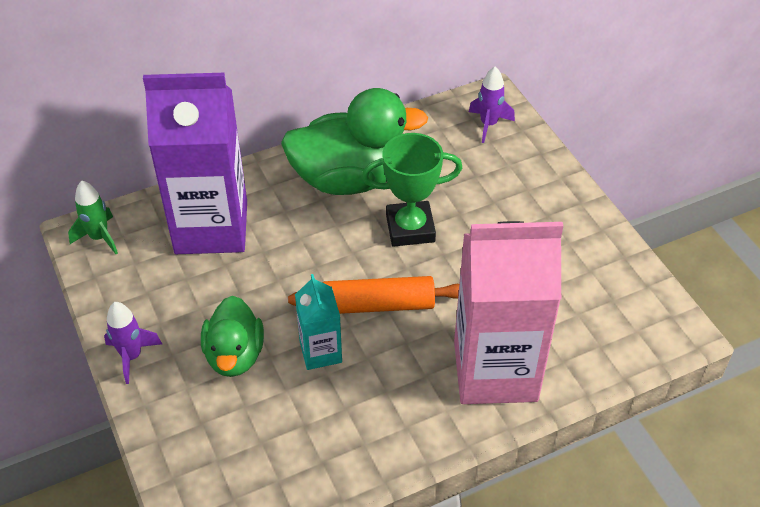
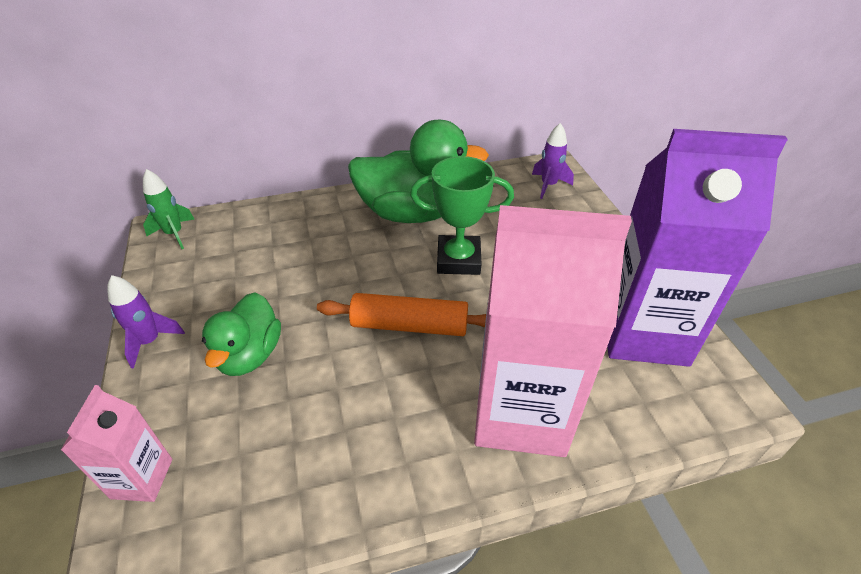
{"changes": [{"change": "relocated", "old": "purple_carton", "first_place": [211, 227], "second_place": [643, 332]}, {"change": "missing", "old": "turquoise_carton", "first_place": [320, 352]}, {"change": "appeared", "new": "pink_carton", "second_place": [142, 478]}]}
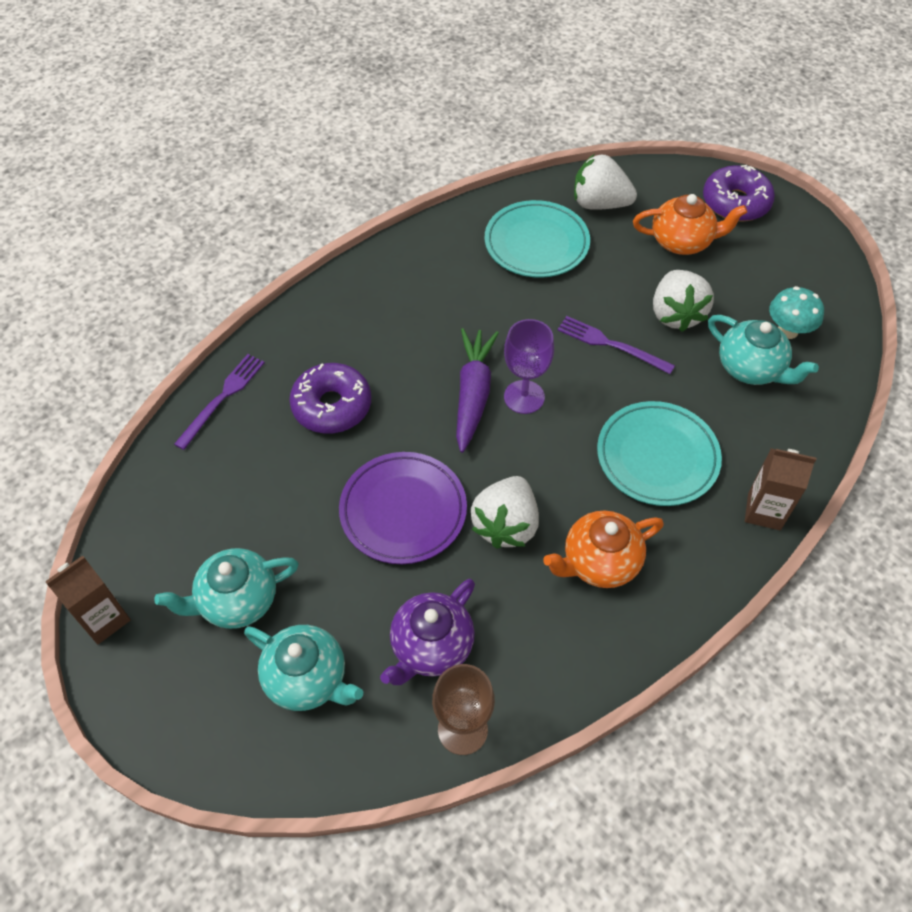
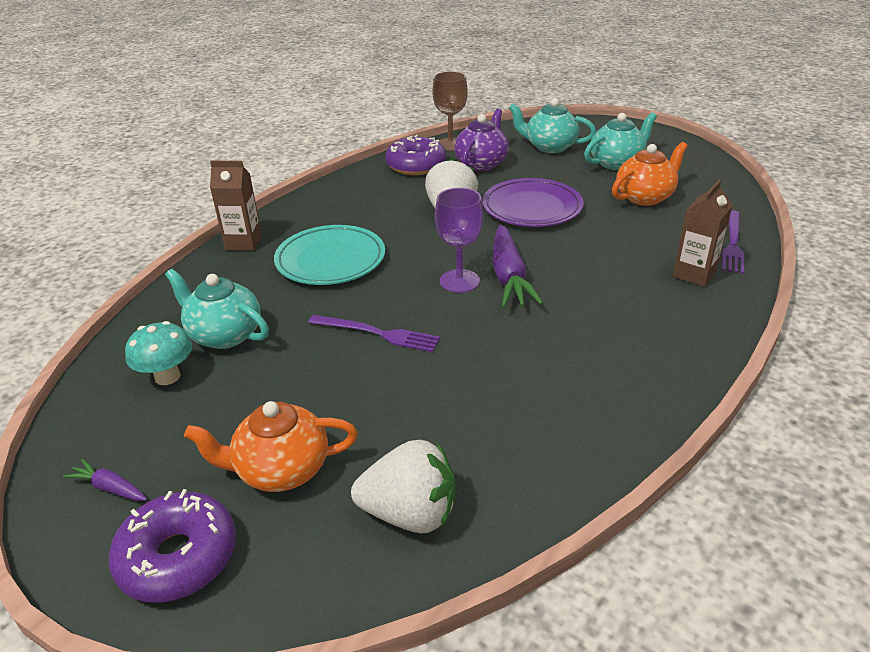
{"changes": [{"change": "relocated", "old": "brown_carton", "first_place": [104, 619], "second_place": [694, 274]}, {"change": "relocated", "old": "purple_donut", "first_place": [332, 406], "second_place": [416, 165]}, {"change": "missing", "old": "turquoise_plate", "first_place": [536, 243]}, {"change": "relocated", "old": "orange_teapot", "first_place": [599, 562], "second_place": [645, 197]}, {"change": "missing", "old": "white_strawberry", "first_place": [675, 314]}, {"change": "appeared", "new": "purple_carrot", "second_place": [110, 488]}]}
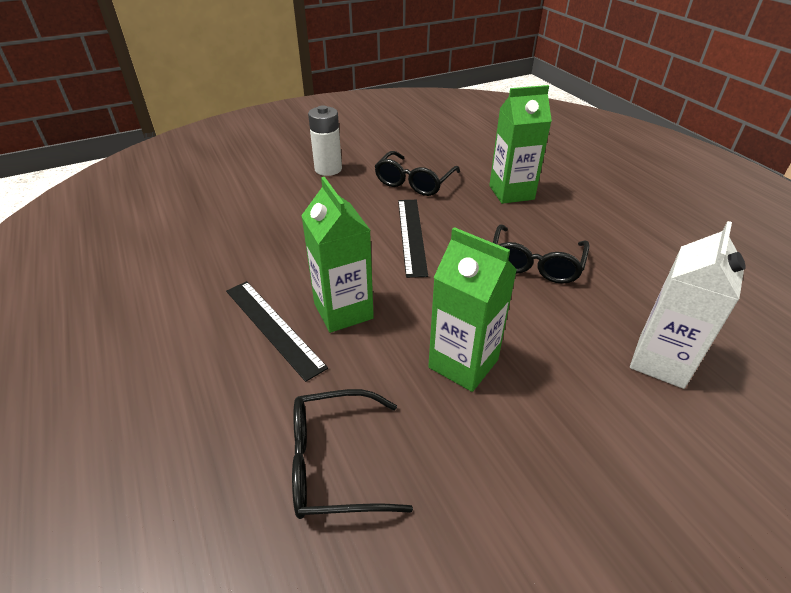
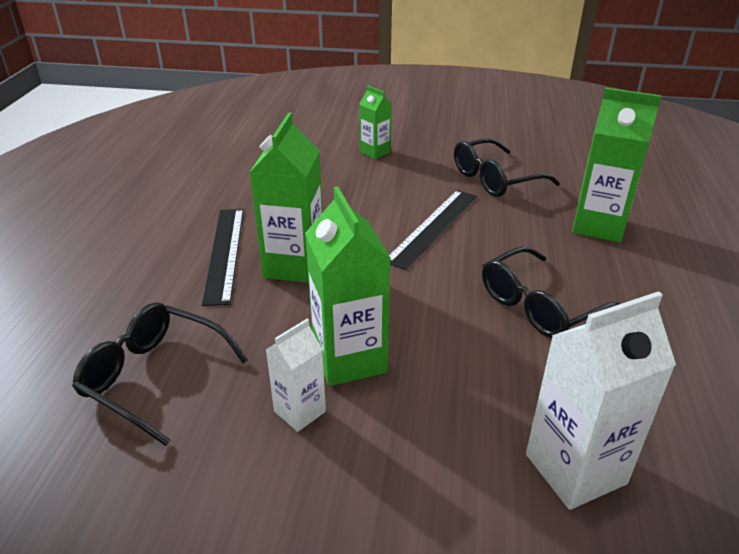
{"changes": [{"change": "missing", "old": "white_battery", "first_place": [328, 169]}, {"change": "appeared", "new": "white_carton", "second_place": [300, 411]}, {"change": "appeared", "new": "green_carton", "second_place": [375, 152]}]}
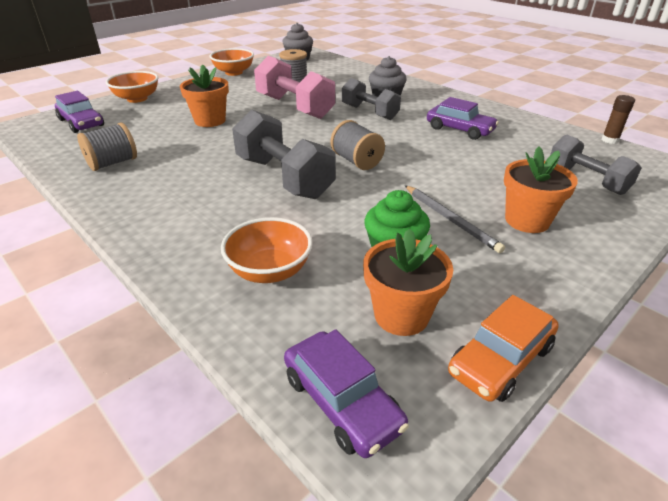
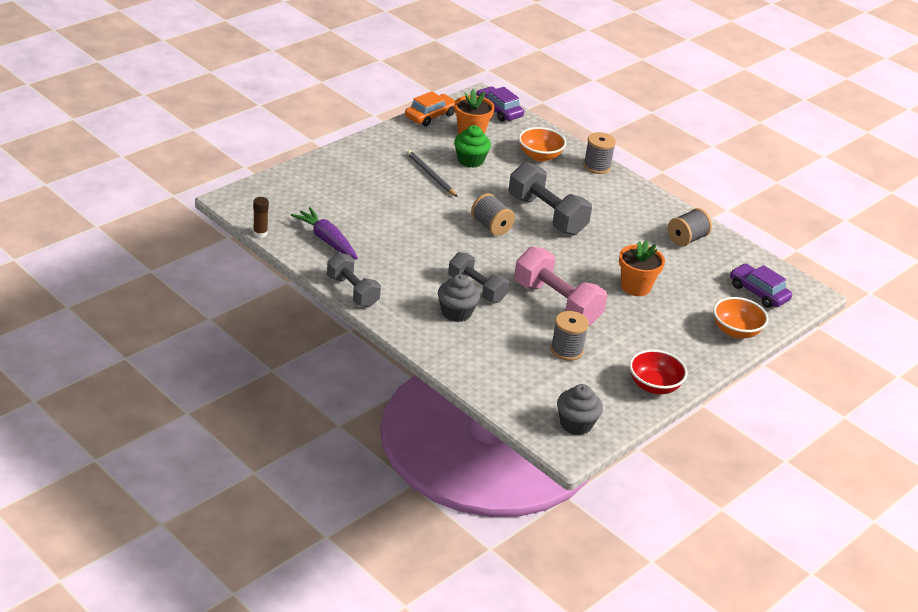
{"changes": [{"change": "colour", "old": "orange_bowl", "new": "red_bowl", "first_place": [234, 72], "second_place": [654, 386]}, {"change": "missing", "old": "purple_car", "first_place": [459, 129]}, {"change": "missing", "old": "orange_flower_pot", "first_place": [527, 220]}, {"change": "relocated", "old": "grey_dumbbell", "first_place": [586, 180], "second_place": [352, 291]}, {"change": "appeared", "new": "purple_carrot", "second_place": [327, 240]}, {"change": "appeared", "new": "grey_spool", "second_place": [597, 166]}]}
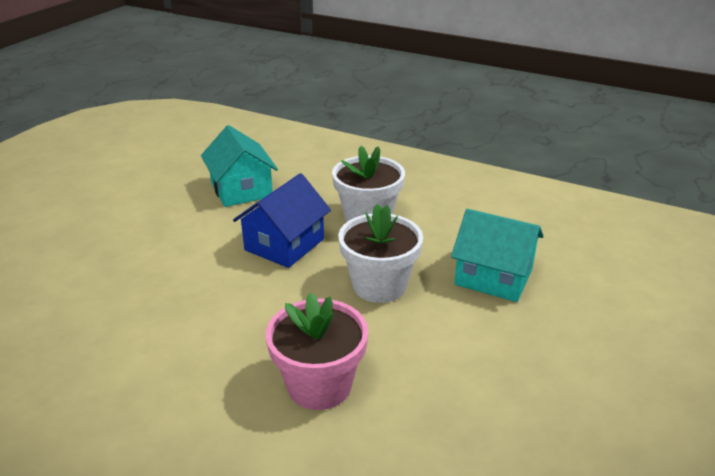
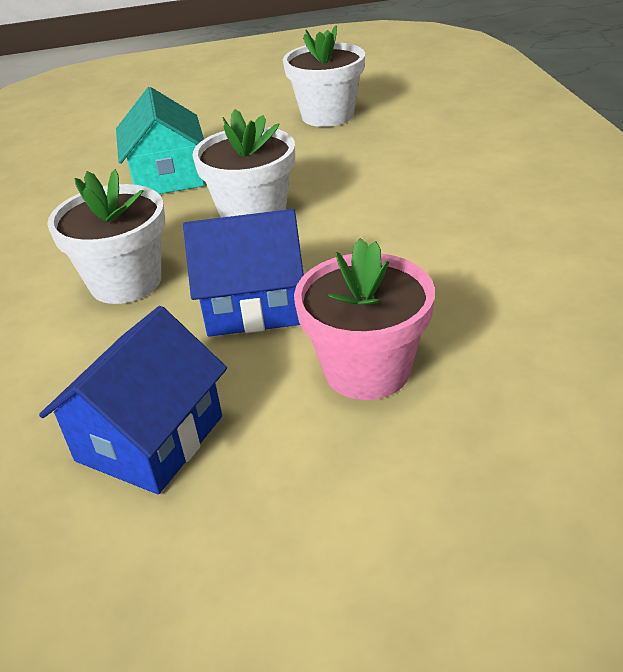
{"changes": [{"change": "colour", "old": "turquoise_house", "new": "blue_house", "first_place": [241, 189], "second_place": [150, 438]}, {"change": "relocated", "old": "pink_flower_pot", "first_place": [319, 385], "second_place": [367, 370]}, {"change": "appeared", "new": "white_flower_pot", "second_place": [327, 115]}]}
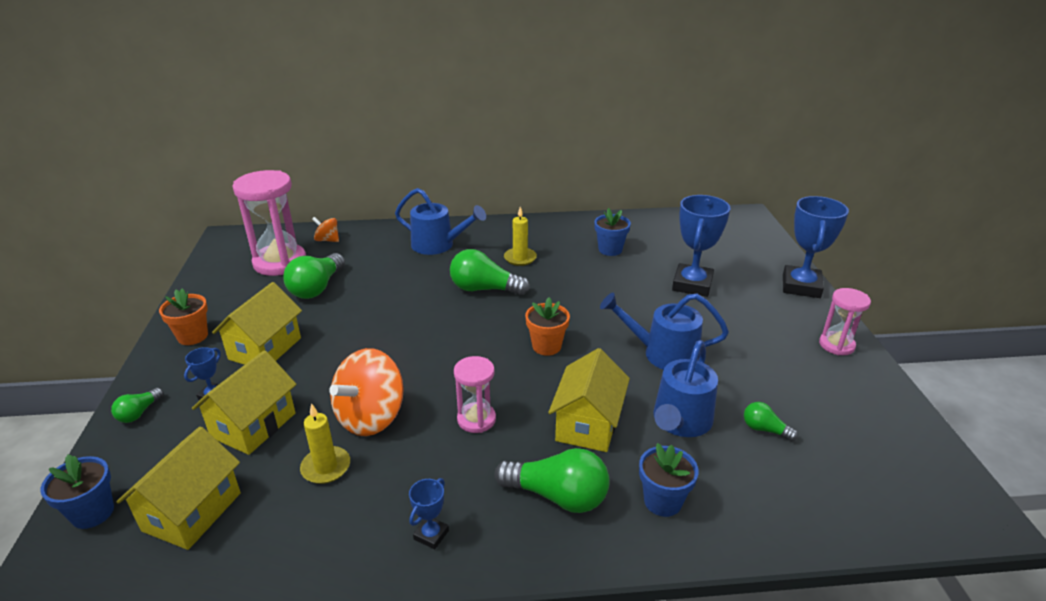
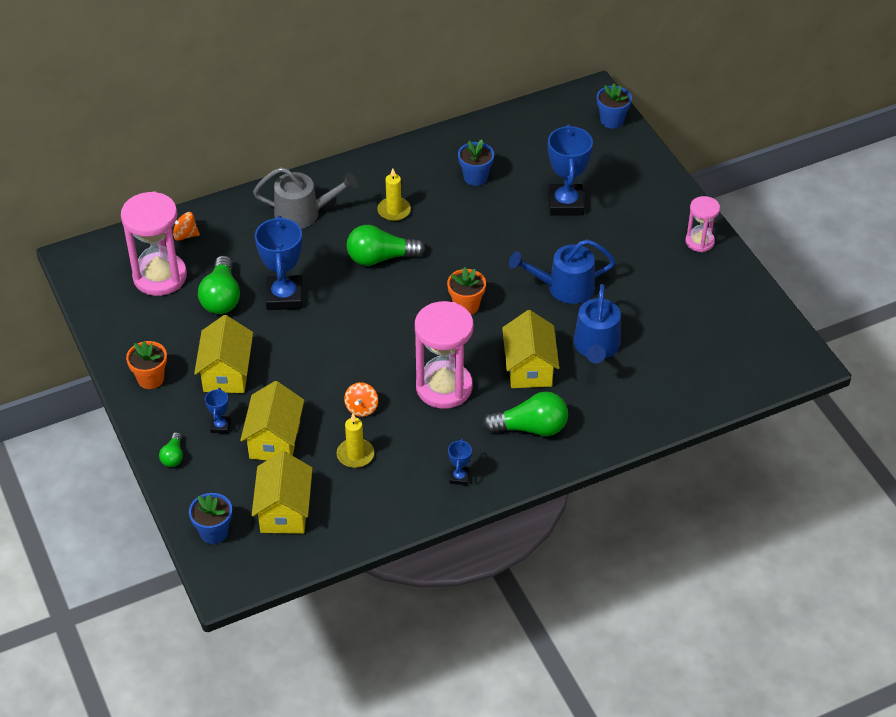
{"changes": [{"change": "size", "old": "orange_spinning_top", "first_place": [371, 417], "second_place": [361, 408], "factor": 0.5}, {"change": "colour", "old": "blue_watering_can", "new": "grey_watering_can", "first_place": [438, 245], "second_place": [304, 213]}, {"change": "size", "old": "pink_hourglass", "first_place": [476, 419], "second_place": [444, 387], "factor": 1.82}, {"change": "relocated", "old": "blue_flower_pot", "first_place": [662, 501], "second_place": [612, 120]}, {"change": "missing", "old": "green_light_bulb", "first_place": [764, 429]}, {"change": "relocated", "old": "blue_trophy", "first_place": [801, 286], "second_place": [284, 296]}]}
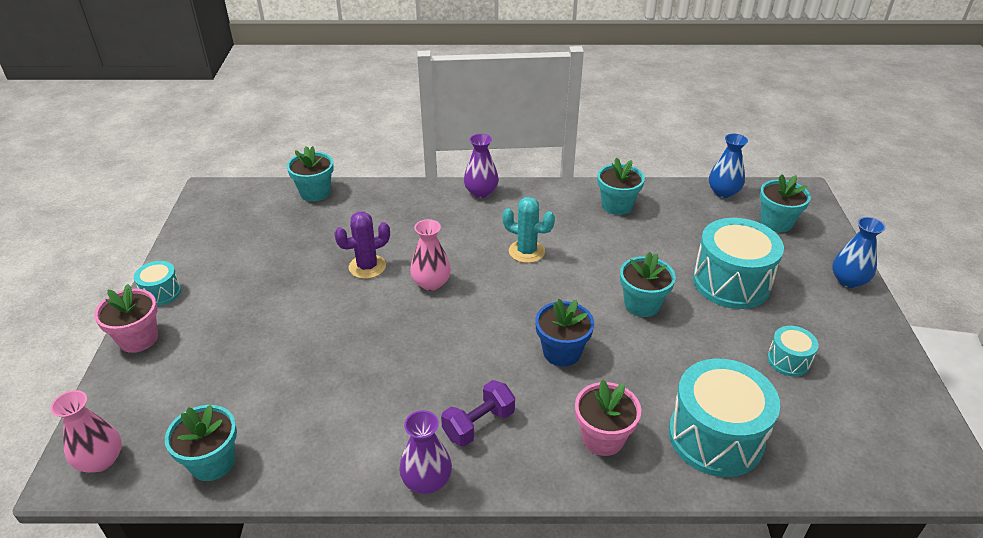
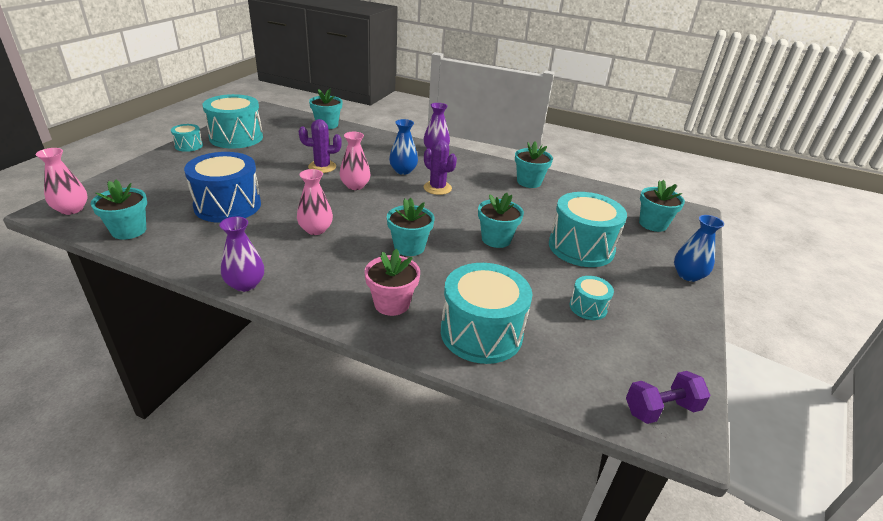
{"changes": [{"change": "missing", "old": "pink_flower_pot", "first_place": [138, 339]}, {"change": "relocated", "old": "purple_dumbbell", "first_place": [478, 424], "second_place": [661, 409]}, {"change": "colour", "old": "turquoise_cactus", "new": "purple_cactus", "first_place": [526, 251], "second_place": [437, 188]}, {"change": "colour", "old": "blue_flower_pot", "new": "turquoise_flower_pot", "first_place": [562, 352], "second_place": [409, 247]}, {"change": "relocated", "old": "blue_vase", "first_place": [723, 192], "second_place": [403, 171]}, {"change": "appeared", "new": "blue_drum", "second_place": [228, 205]}, {"change": "appeared", "new": "turquoise_drum", "second_place": [236, 137]}, {"change": "appeared", "new": "pink_vase", "second_place": [315, 229]}]}
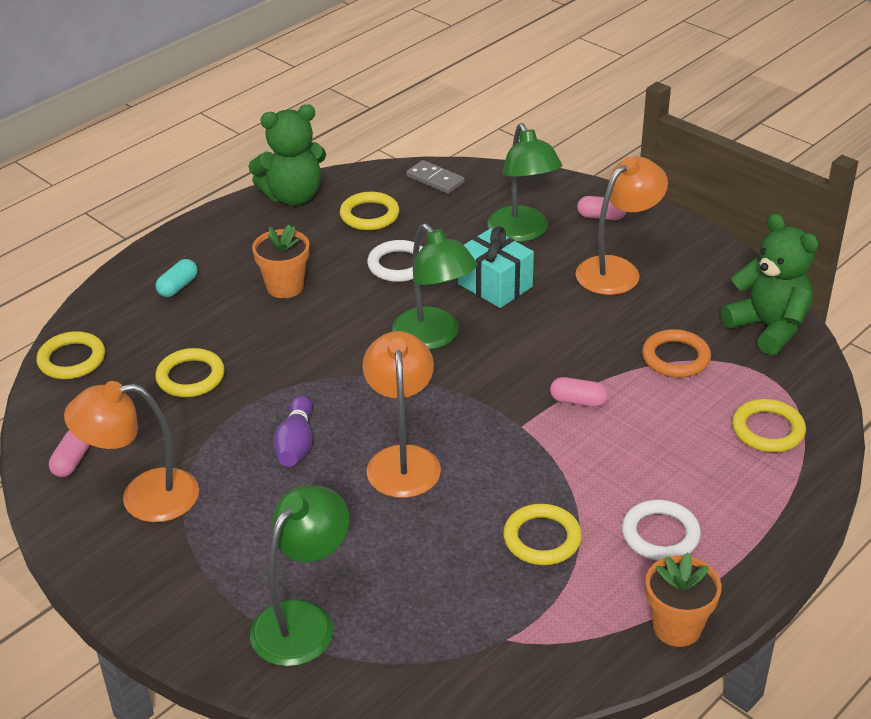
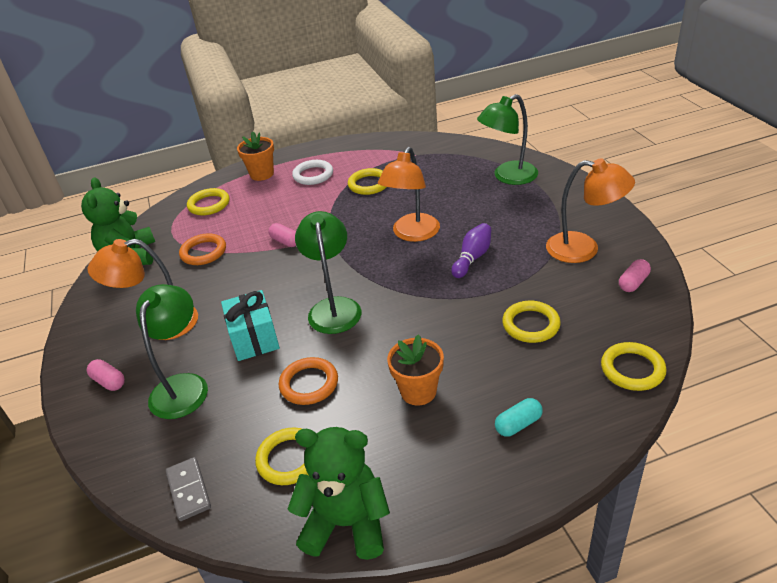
{"changes": [{"change": "colour", "old": "white_ring", "new": "orange_ring", "first_place": [398, 265], "second_place": [309, 384]}, {"change": "relocated", "old": "orange_flower_pot", "first_place": [677, 627], "second_place": [262, 174]}]}
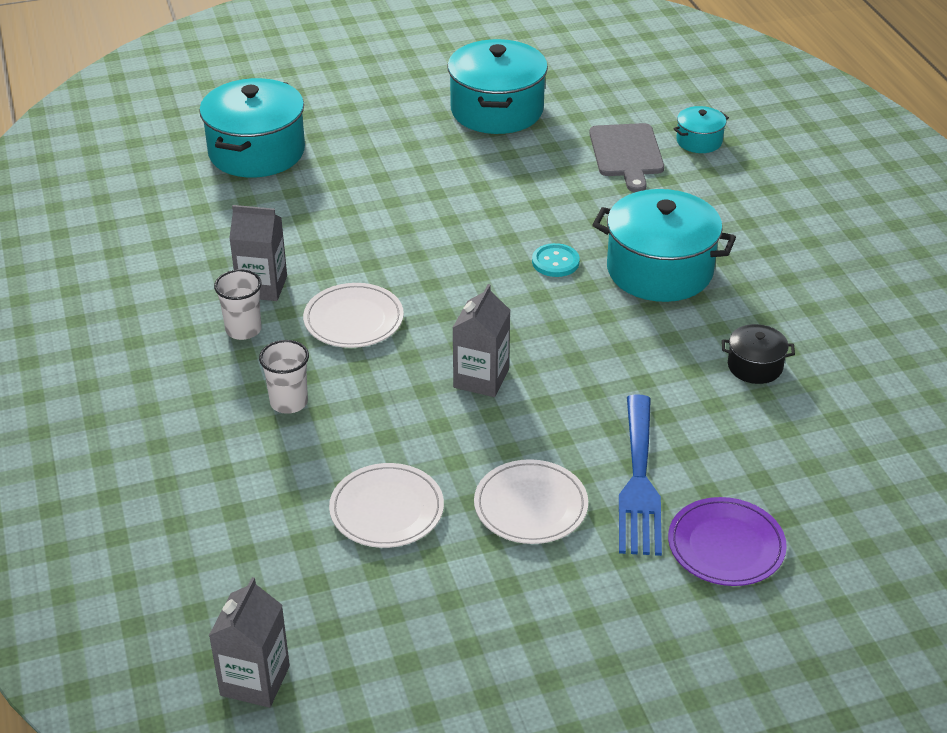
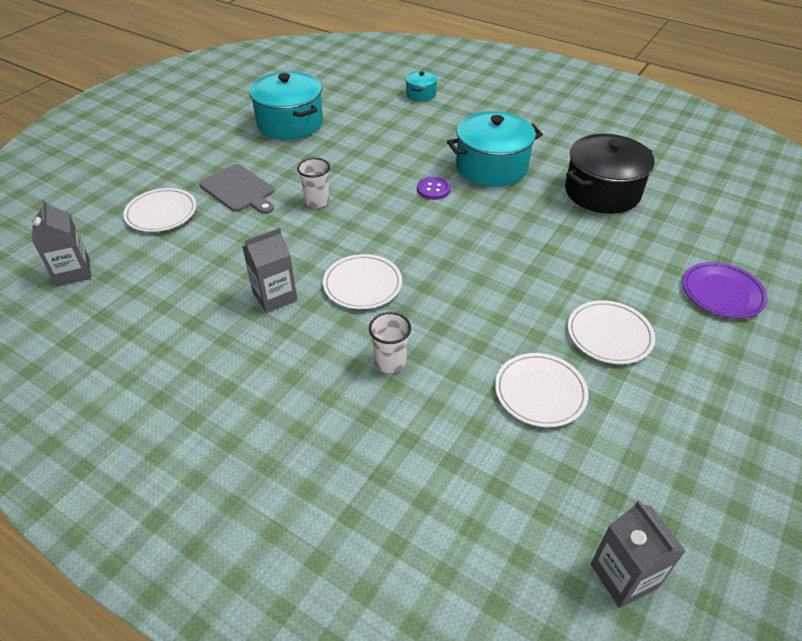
{"changes": [{"change": "exchanged", "old": "turquoise_pot", "new": "white_plate", "first_place": [256, 152], "second_place": [161, 213]}, {"change": "relocated", "old": "white_cup", "first_place": [243, 330], "second_place": [317, 201]}, {"change": "relocated", "old": "grey_carton", "first_place": [481, 378], "second_place": [73, 272]}, {"change": "colour", "old": "turquoise_button", "new": "purple_button", "first_place": [555, 262], "second_place": [433, 189]}, {"change": "relocated", "old": "grey_cutting_board", "first_place": [627, 153], "second_place": [239, 190]}, {"change": "missing", "old": "blue_fork", "first_place": [639, 482]}, {"change": "size", "old": "black_pot", "first_place": [755, 366], "second_place": [602, 192], "factor": 2.07}]}
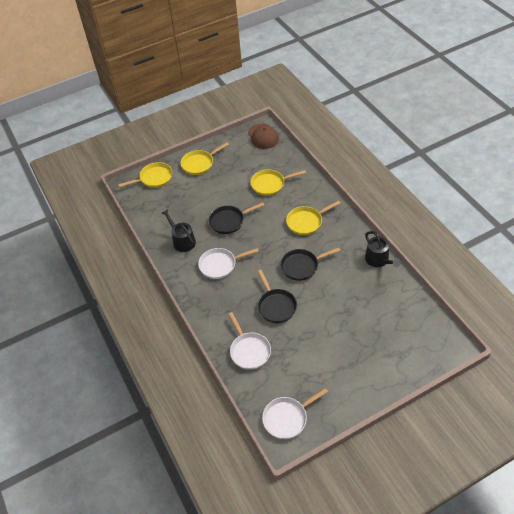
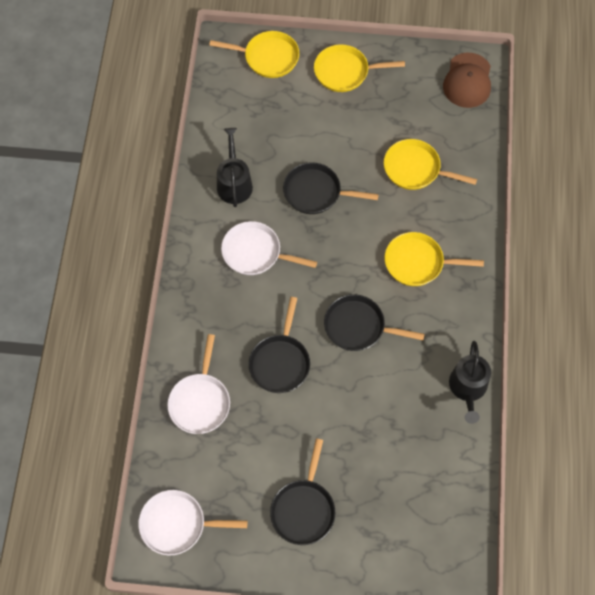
{"changes": [{"change": "appeared", "new": "black_pan", "second_place": [304, 509]}]}
